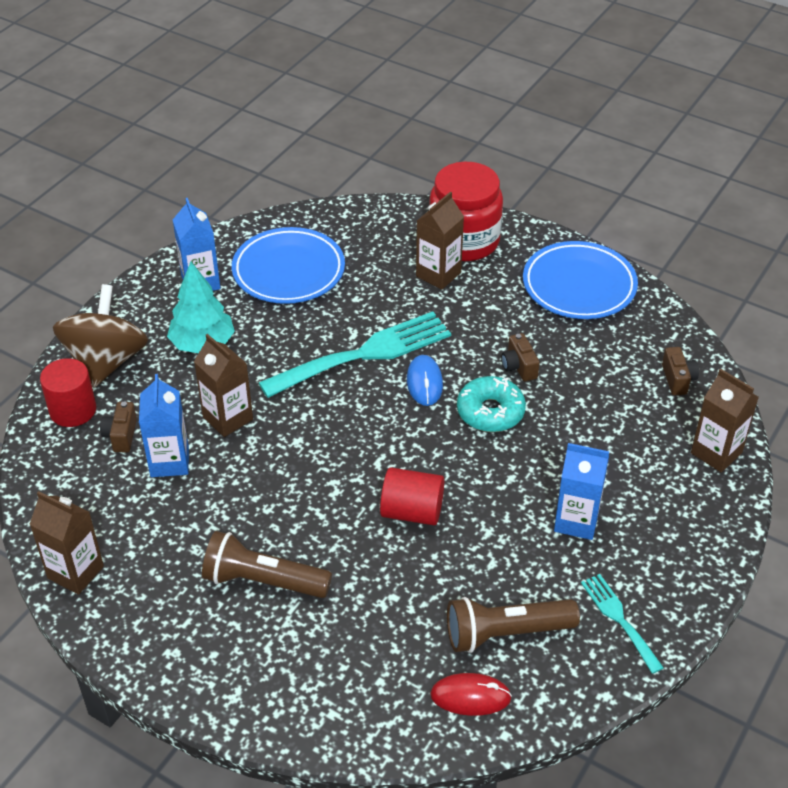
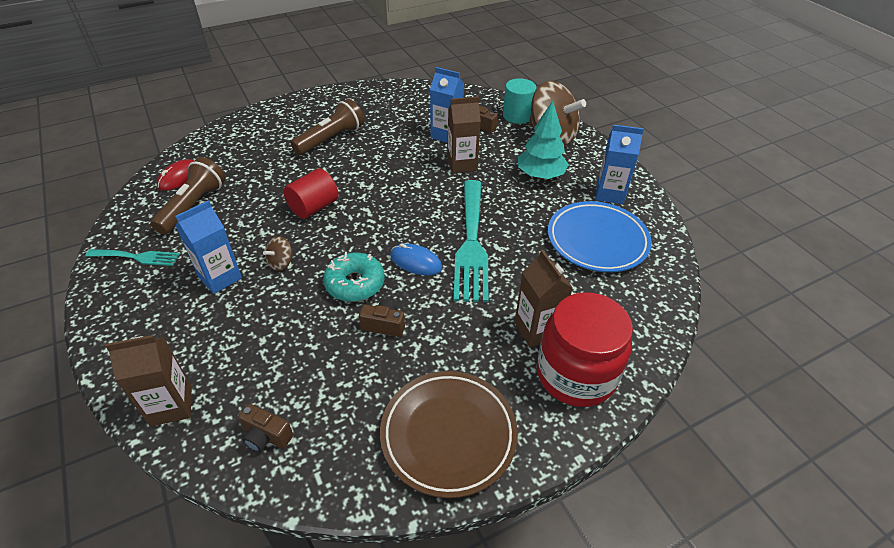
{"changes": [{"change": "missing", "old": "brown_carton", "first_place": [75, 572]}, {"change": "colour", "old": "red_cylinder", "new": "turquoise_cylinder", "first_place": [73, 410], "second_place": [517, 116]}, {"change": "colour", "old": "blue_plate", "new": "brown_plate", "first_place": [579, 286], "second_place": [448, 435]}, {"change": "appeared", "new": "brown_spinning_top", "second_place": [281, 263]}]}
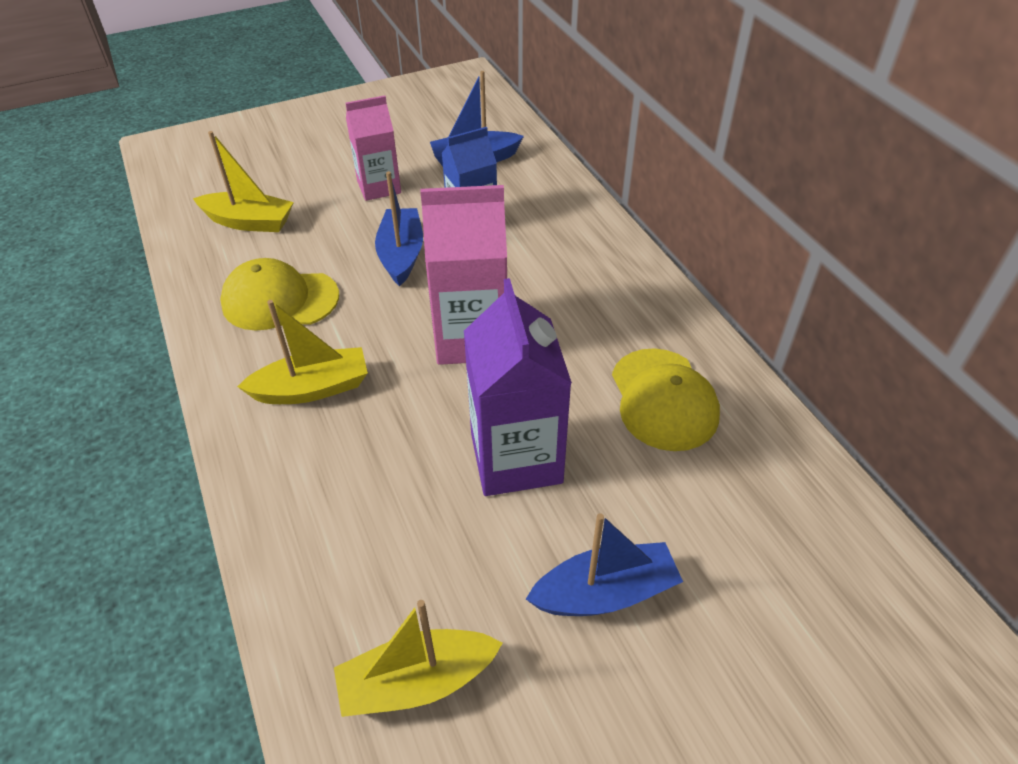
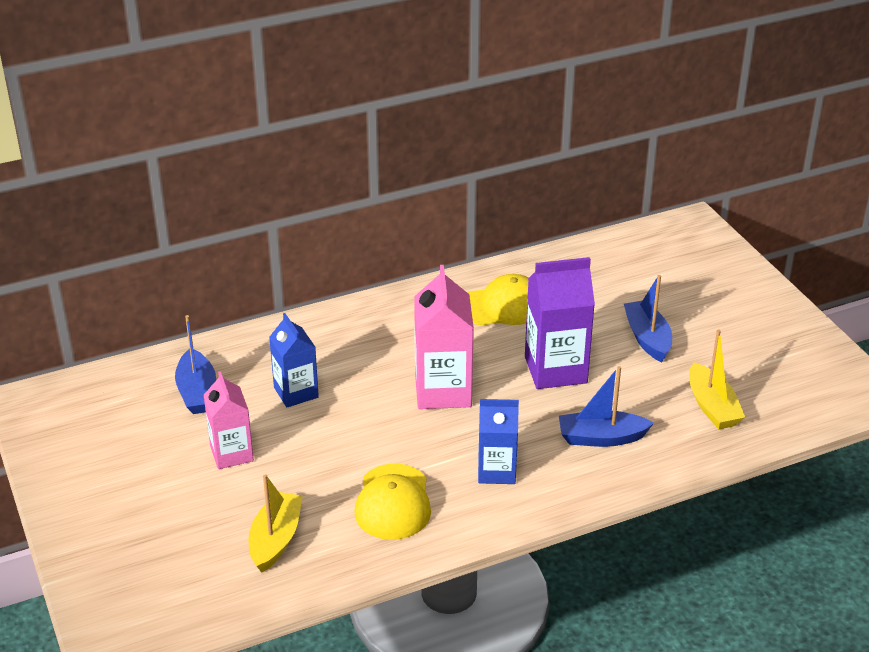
{"changes": [{"change": "exchanged", "old": "yellow_boat", "new": "blue_carton", "first_place": [312, 388], "second_place": [496, 471]}, {"change": "relocated", "old": "blue_boat", "first_place": [401, 255], "second_place": [601, 438]}]}
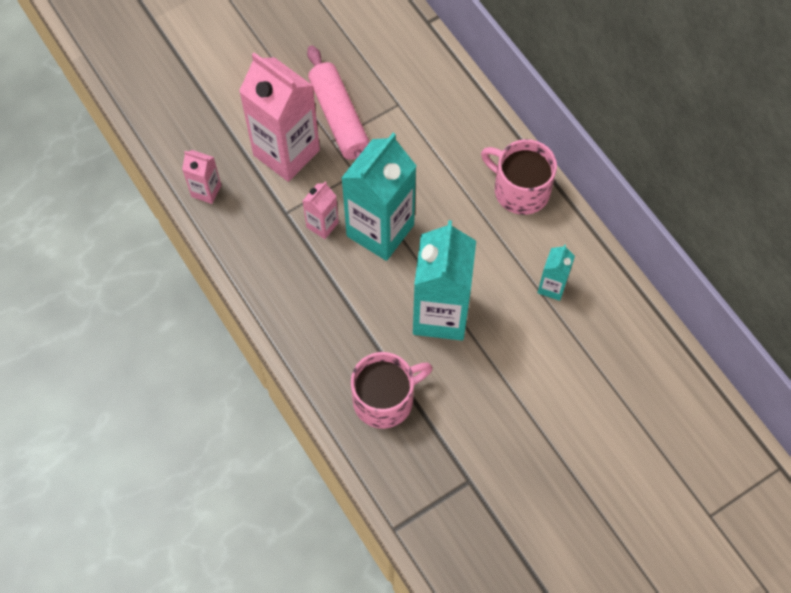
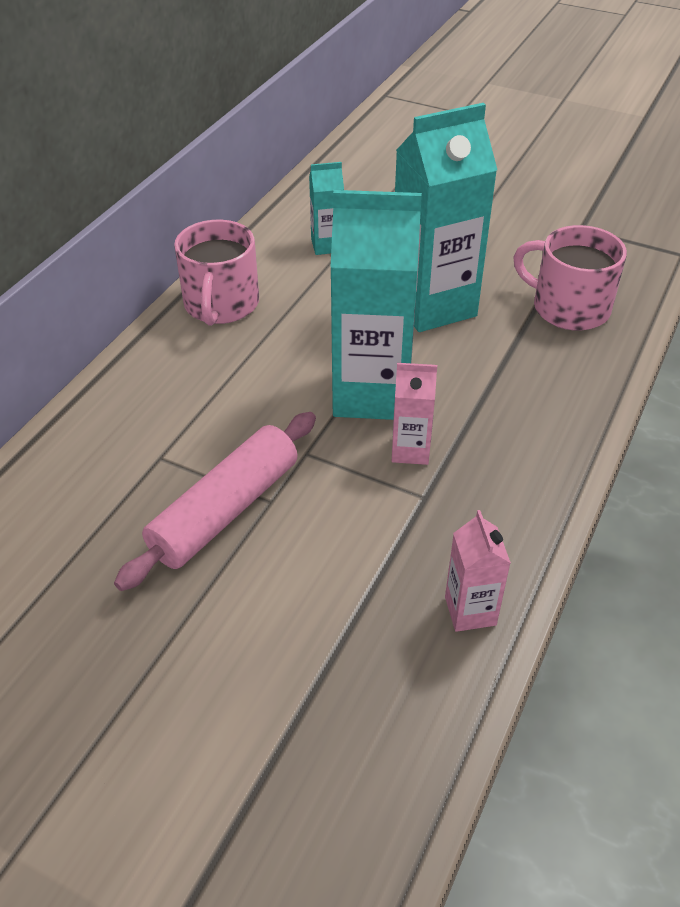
{"changes": [{"change": "missing", "old": "pink_carton", "first_place": [286, 152]}]}
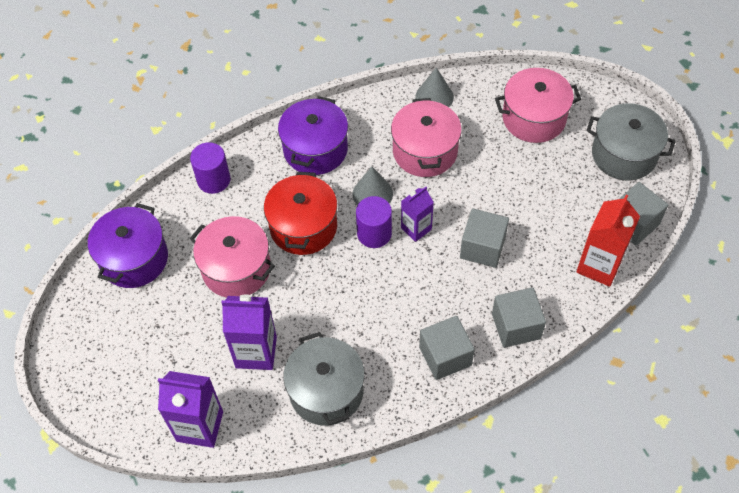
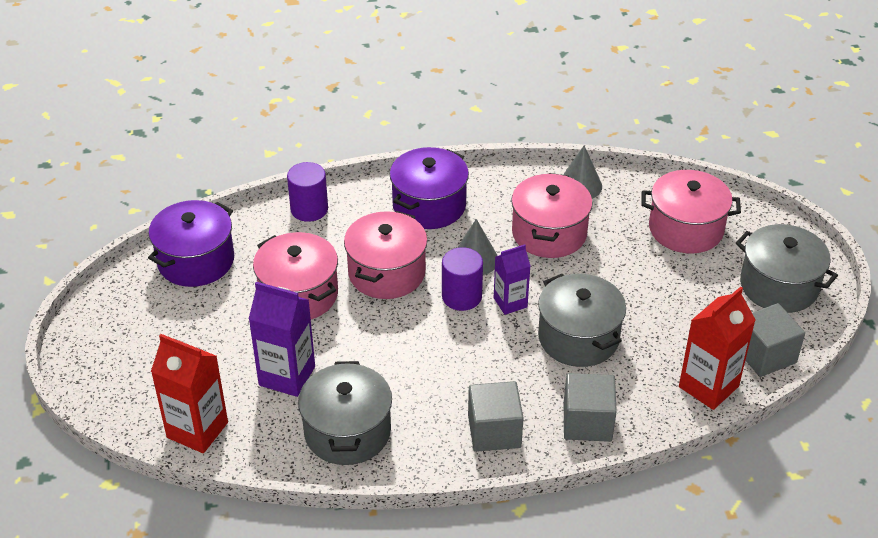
{"changes": [{"change": "colour", "old": "purple_carton", "new": "red_carton", "first_place": [200, 426], "second_place": [197, 430]}, {"change": "colour", "old": "red_pot", "new": "pink_pot", "first_place": [303, 227], "second_place": [386, 273]}, {"change": "exchanged", "old": "grey_cube", "new": "grey_pot", "first_place": [482, 247], "second_place": [578, 338]}]}
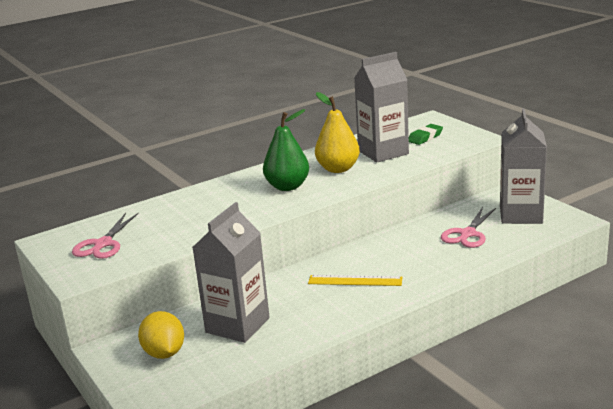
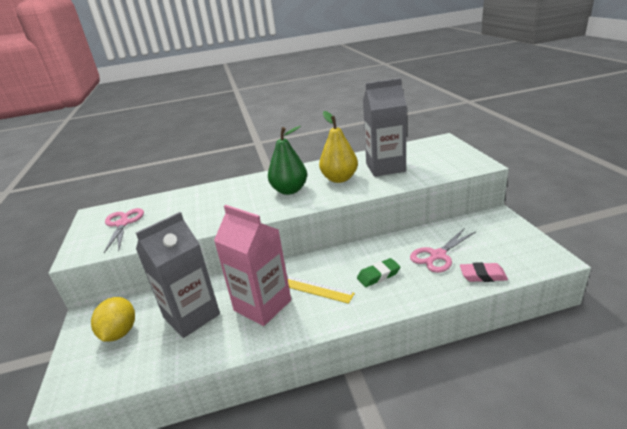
{"changes": [{"change": "spun", "old": "pink_scissors", "first_place": [103, 244], "second_place": [123, 223], "degrees": 135}, {"change": "relocated", "old": "green_eraser", "first_place": [425, 137], "second_place": [378, 275]}, {"change": "missing", "old": "grey_carton", "first_place": [520, 214]}, {"change": "appeared", "new": "pink_carton", "second_place": [262, 305]}, {"change": "appeared", "new": "pink_eraser", "second_place": [483, 275]}]}
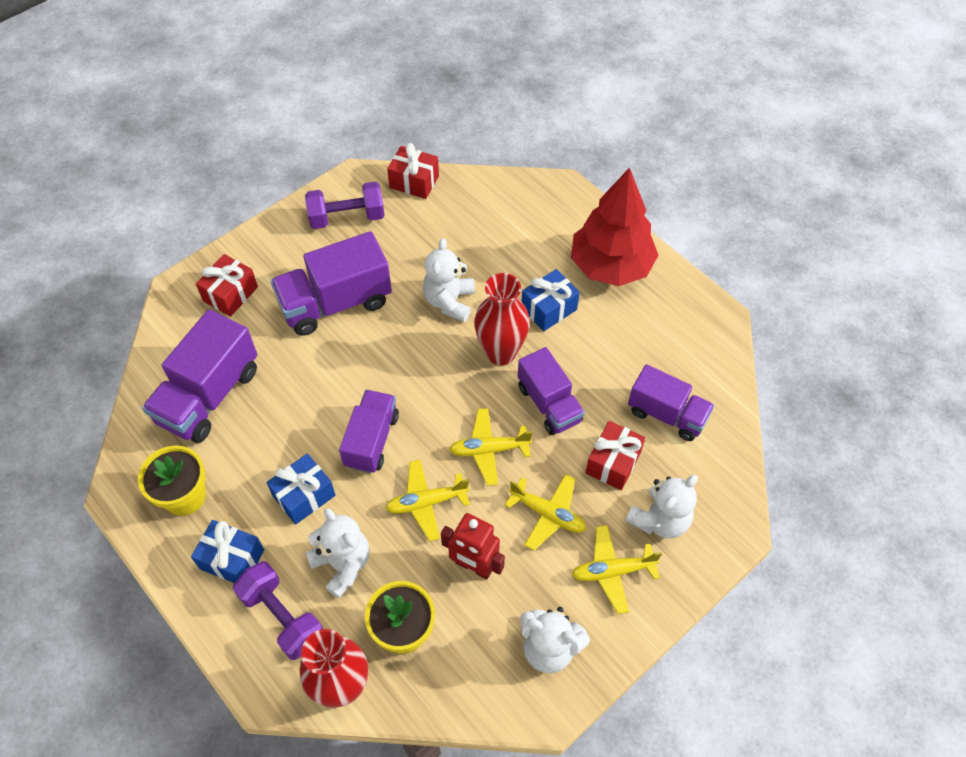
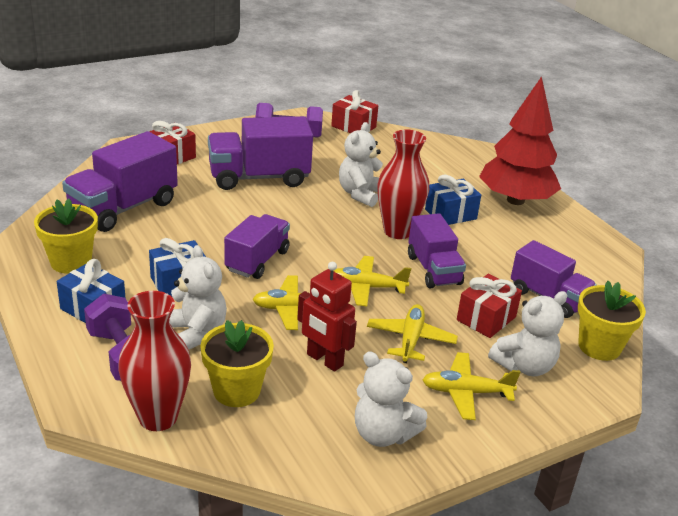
{"changes": [{"change": "spun", "old": "yellow_plane", "first_place": [548, 514], "second_place": [410, 340], "degrees": -120}, {"change": "appeared", "new": "yellow_flower_pot", "second_place": [599, 346]}]}
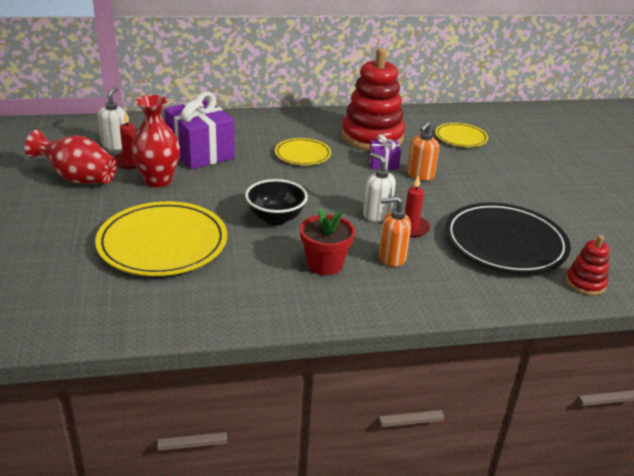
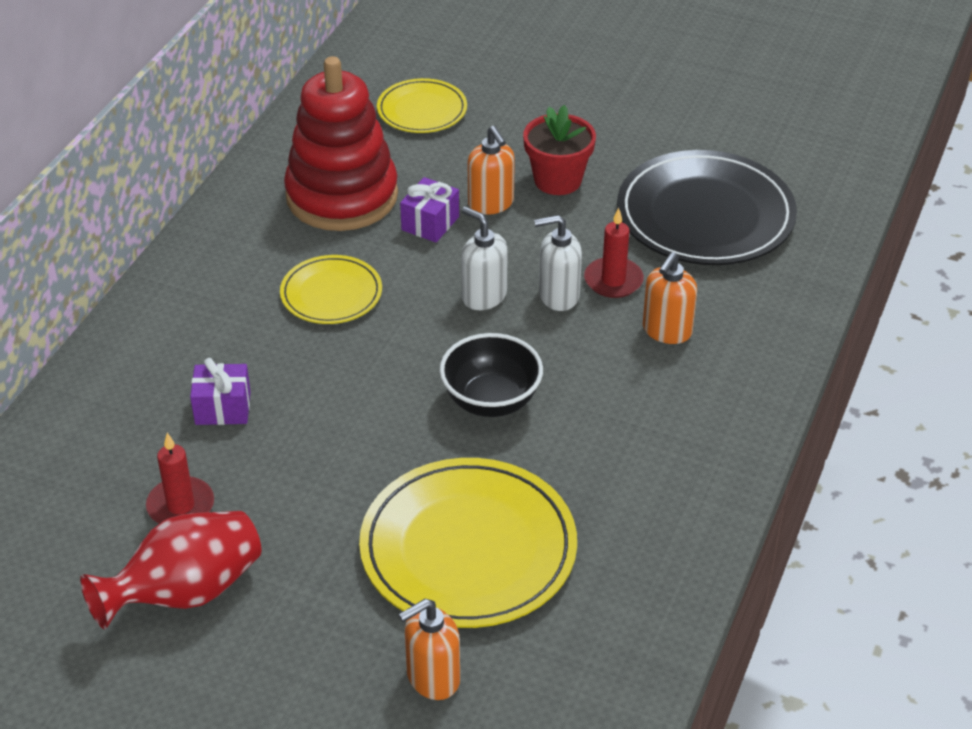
{"changes": [{"change": "relocated", "old": "white_soap_dispenser", "first_place": [116, 145], "second_place": [483, 296]}, {"change": "missing", "old": "red_vase", "first_place": [158, 180]}, {"change": "size", "old": "purple_gift", "first_place": [200, 152], "second_place": [223, 408], "factor": 0.49}, {"change": "relocated", "old": "red_flower_pot", "first_place": [325, 264], "second_place": [557, 180]}, {"change": "missing", "old": "red_stacking_toy", "first_place": [585, 283]}, {"change": "appeared", "new": "orange_soap_dispenser", "second_place": [432, 678]}]}
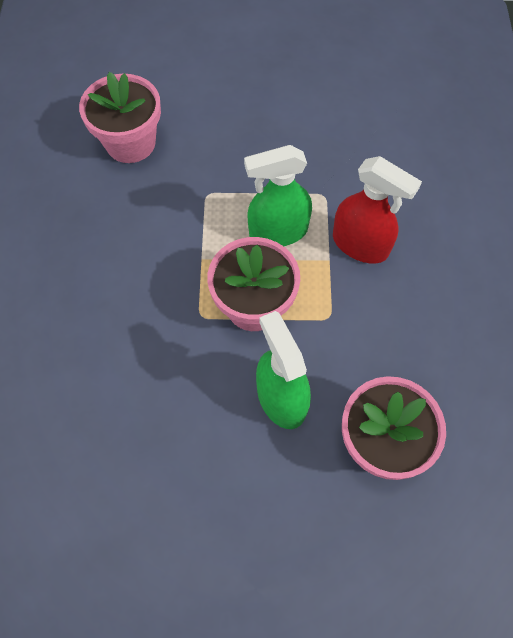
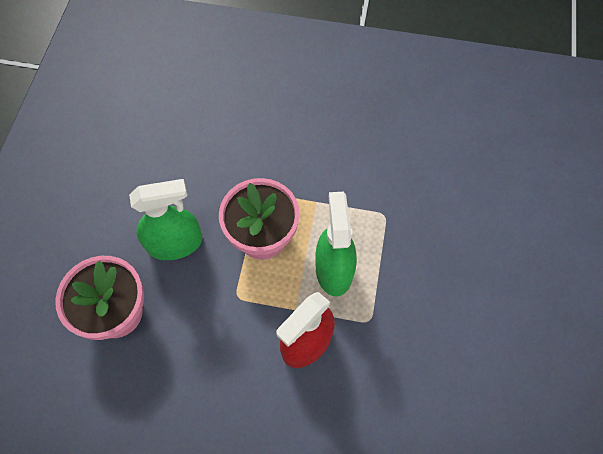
{"changes": [{"change": "missing", "old": "pink_flower_pot", "first_place": [130, 143]}]}
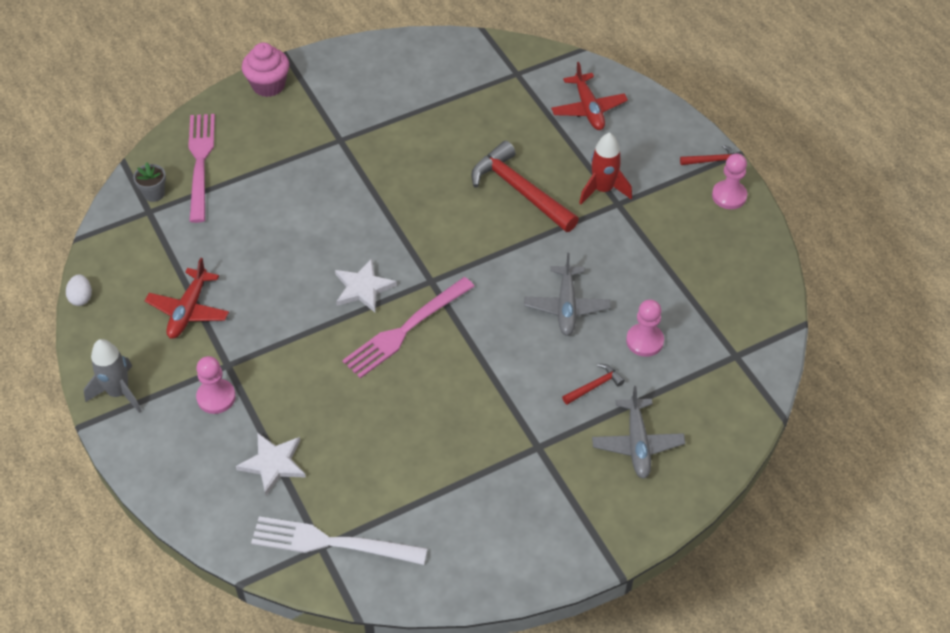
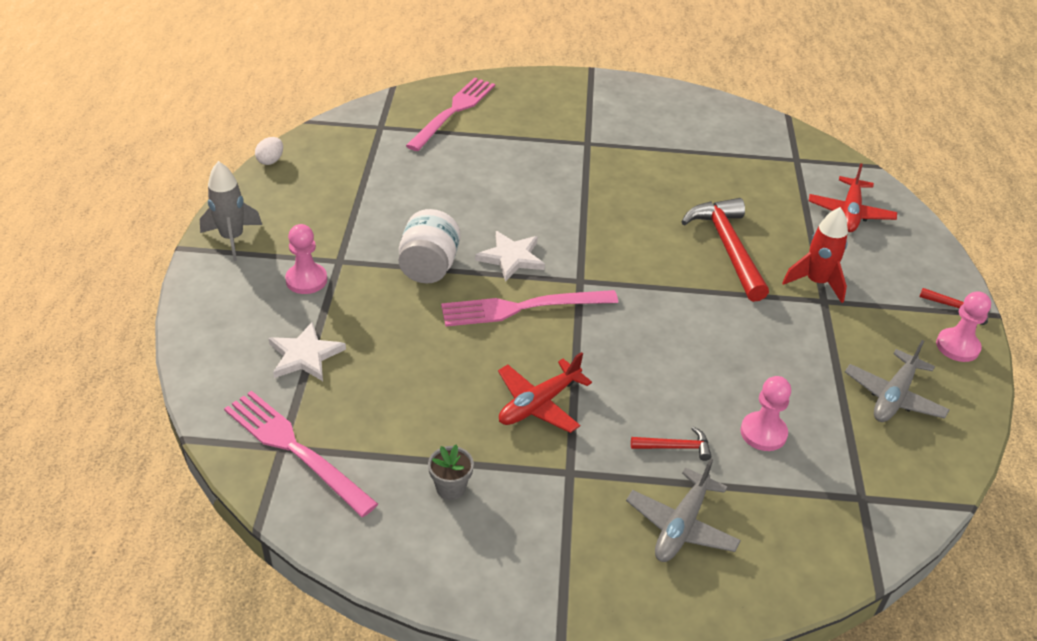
{"changes": [{"change": "relocated", "old": "grey_flower_pot", "first_place": [154, 193], "second_place": [450, 488]}, {"change": "relocated", "old": "red_plane", "first_place": [188, 310], "second_place": [538, 404]}, {"change": "missing", "old": "pink_cupcake", "first_place": [268, 85]}, {"change": "colour", "old": "white_fork", "new": "pink_fork", "first_place": [332, 542], "second_place": [295, 449]}, {"change": "relocated", "old": "grey_plane", "first_place": [566, 307], "second_place": [893, 397]}, {"change": "appeared", "new": "white_jar", "second_place": [429, 267]}]}
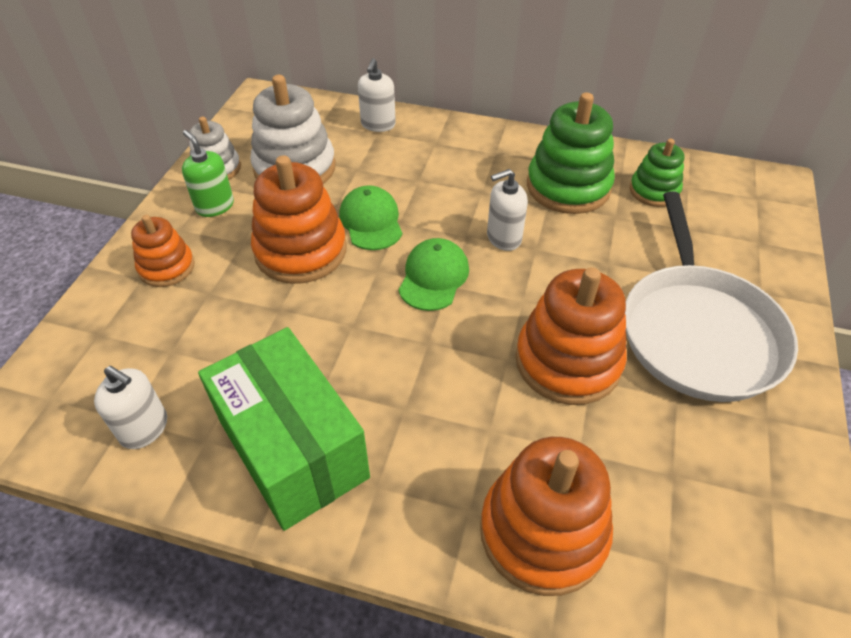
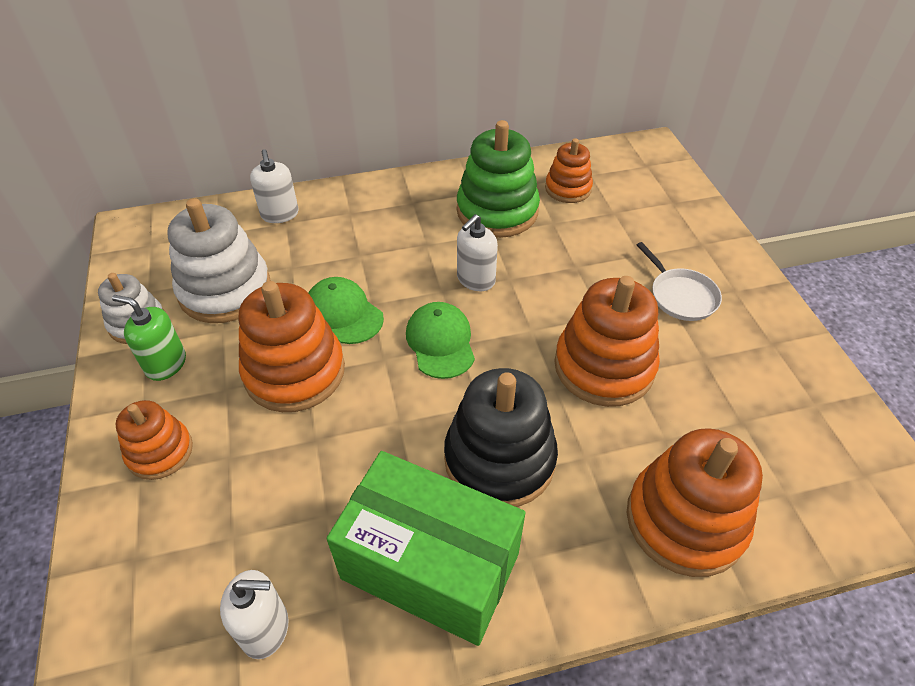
{"changes": [{"change": "size", "old": "white_pan", "first_place": [698, 332], "second_place": [681, 296], "factor": 0.46}, {"change": "colour", "old": "green_stacking_toy", "new": "orange_stacking_toy", "first_place": [654, 191], "second_place": [568, 188]}, {"change": "appeared", "new": "black_stacking_toy", "second_place": [499, 459]}]}
